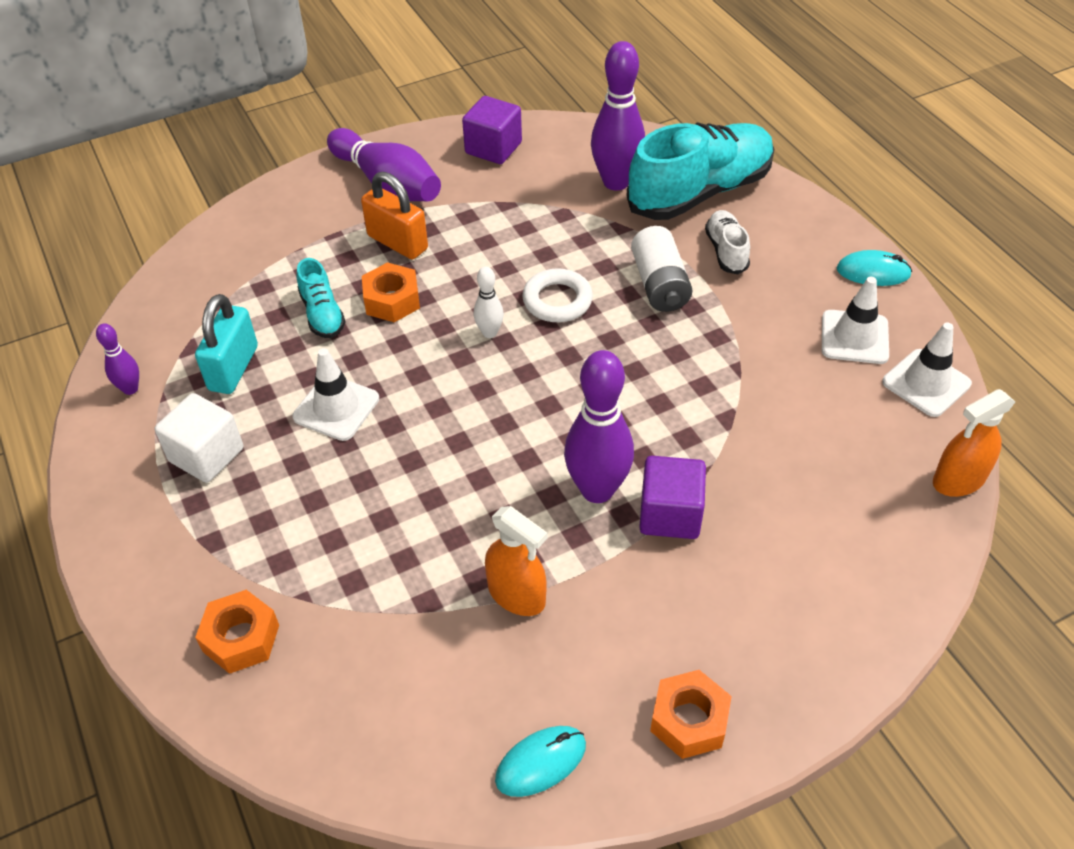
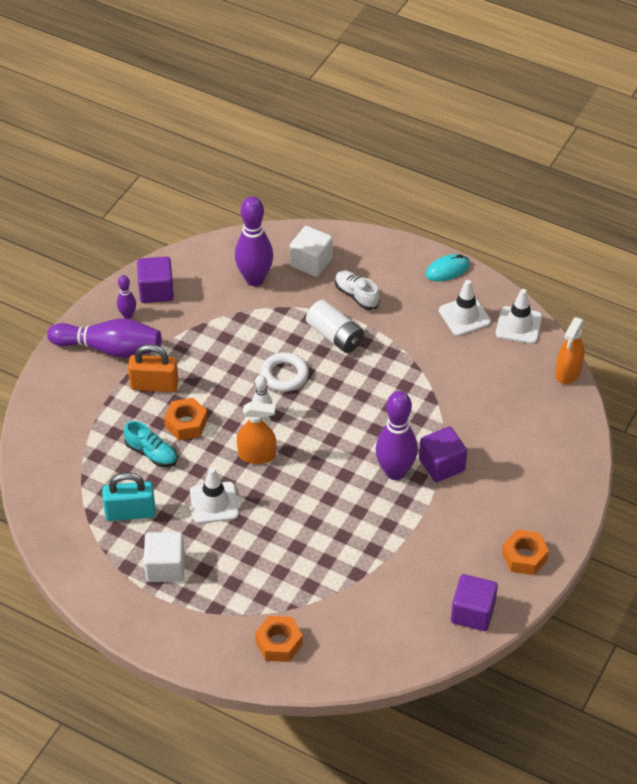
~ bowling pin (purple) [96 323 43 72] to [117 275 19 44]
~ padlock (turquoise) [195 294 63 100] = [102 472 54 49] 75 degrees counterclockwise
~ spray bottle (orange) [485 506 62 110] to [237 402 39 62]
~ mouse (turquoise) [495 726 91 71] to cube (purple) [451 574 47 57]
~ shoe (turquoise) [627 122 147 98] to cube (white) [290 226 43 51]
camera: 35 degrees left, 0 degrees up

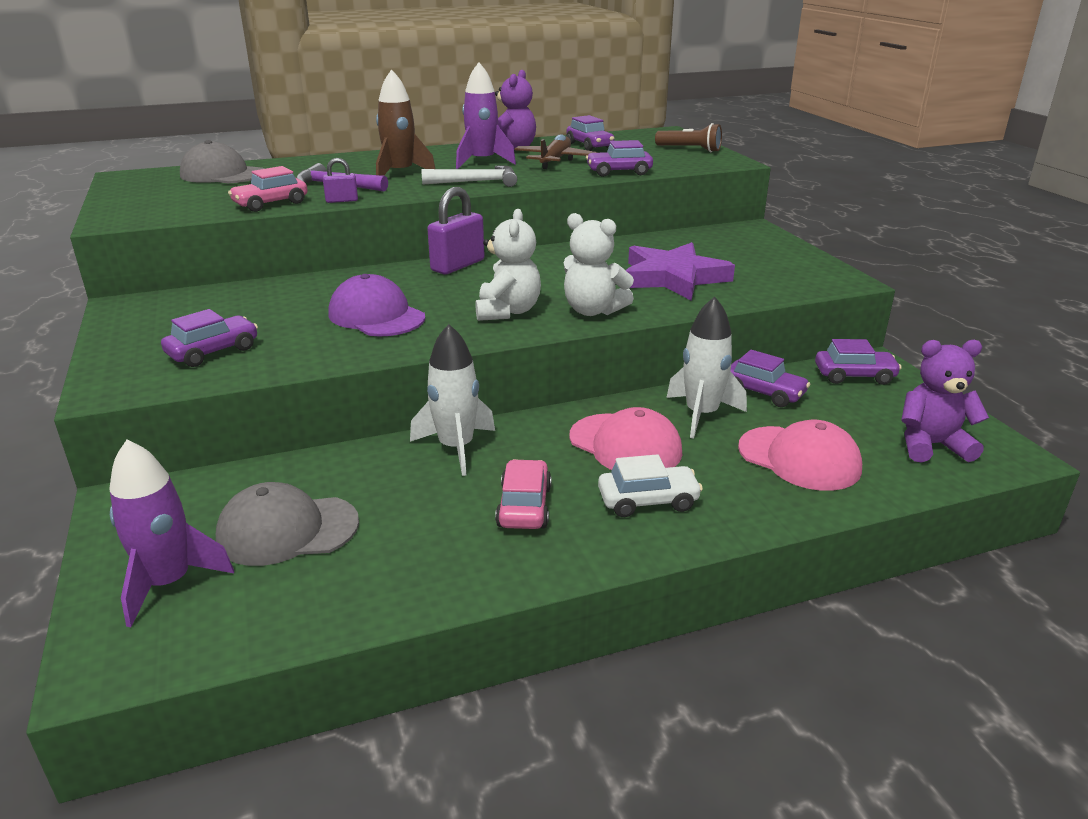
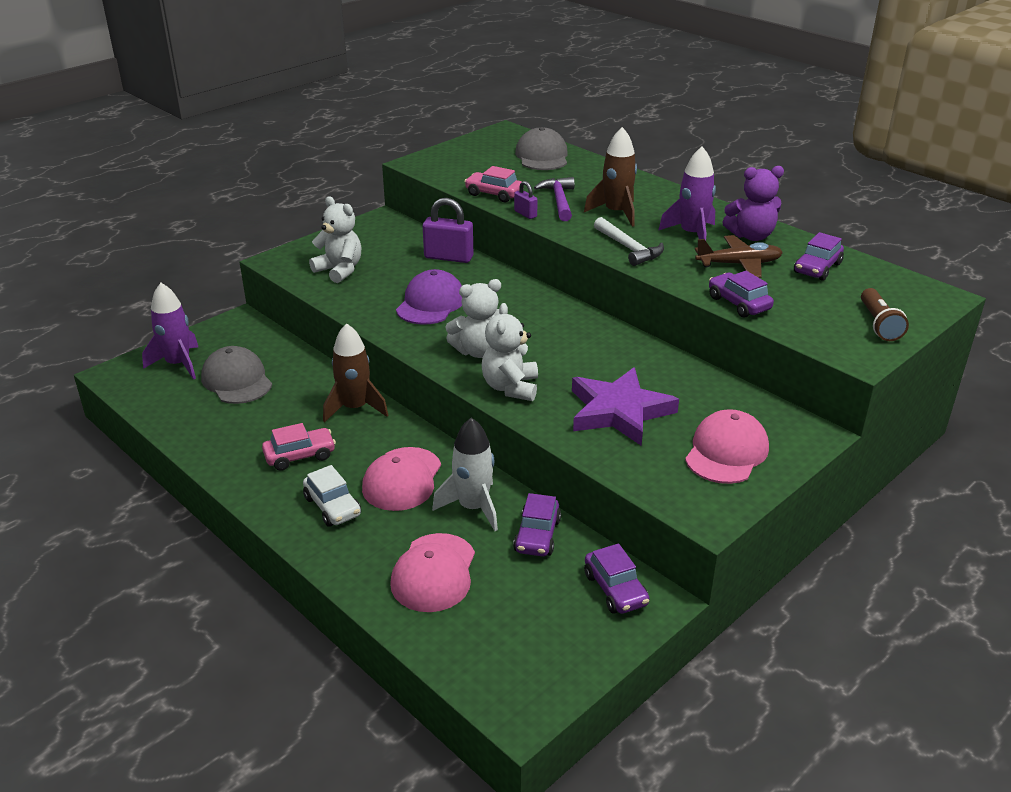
~ car (purple) [161 309 97 58] to teddy bear (white) [309 196 52 87]
~ rocket (white) [410 324 85 152] to rocket (brown) [323 323 65 100]
~ padlock (purple) [427 187 58 87] to [423 198 50 65]
- teddy bear (purple) [901 340 88 122]
+ cap (pink) [685 410 84 74]
camera: 65 degrees right, 5 degrees up

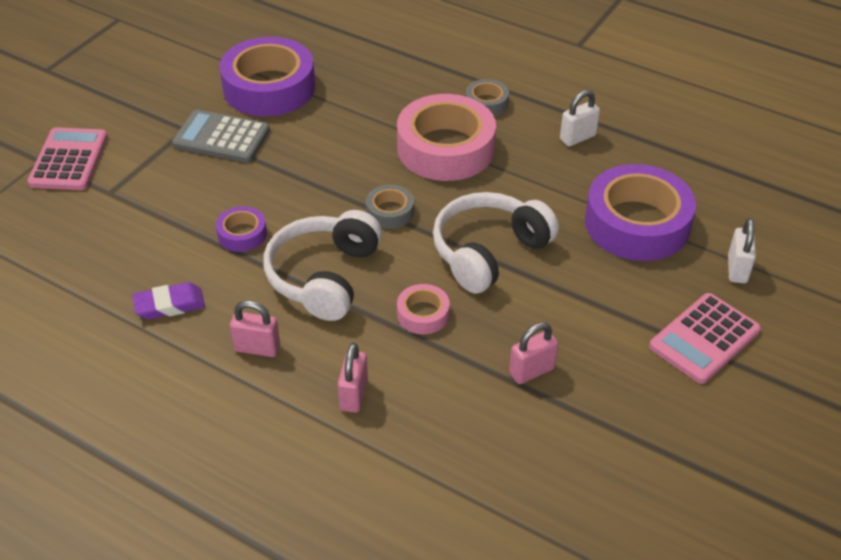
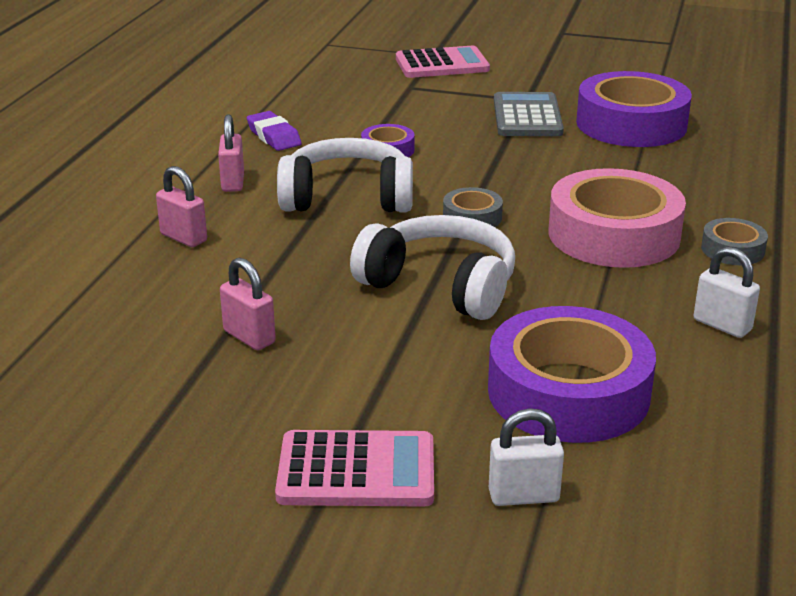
~ padlock (pink) [338 343 30 70] = [156 166 51 81] 45 degrees clockwise
- tape (pink) [397 284 53 50]
~ calculator (pink) [649 293 112 91] = [275 430 159 77] 150 degrees clockwise
camera: 75 degrees right, 15 degrees down

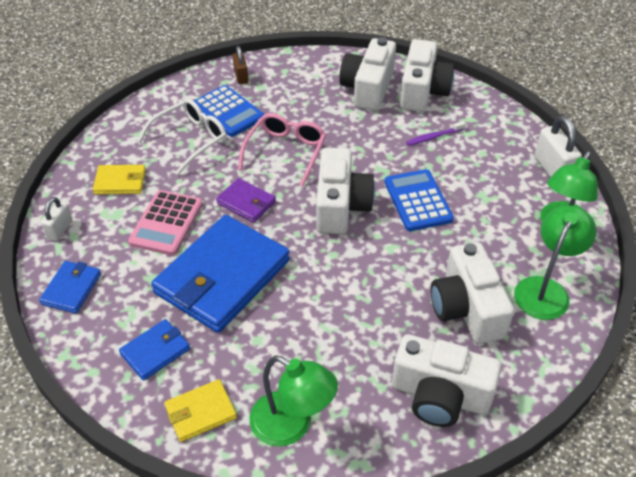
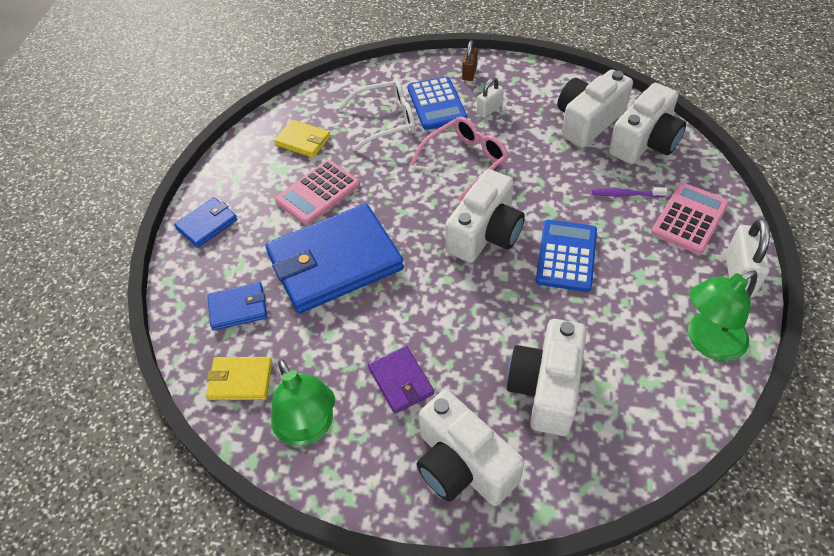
~ padlock (white) [41 197 32 44] to [477 78 27 40]
~ wallet (purple) [216 178 60 45] to [368 346 66 68]
- lamp (green) [514 205 83 115]
+ calculator (pink) [651 183 78 71]
camera: 30 degrees right, 5 degrees up

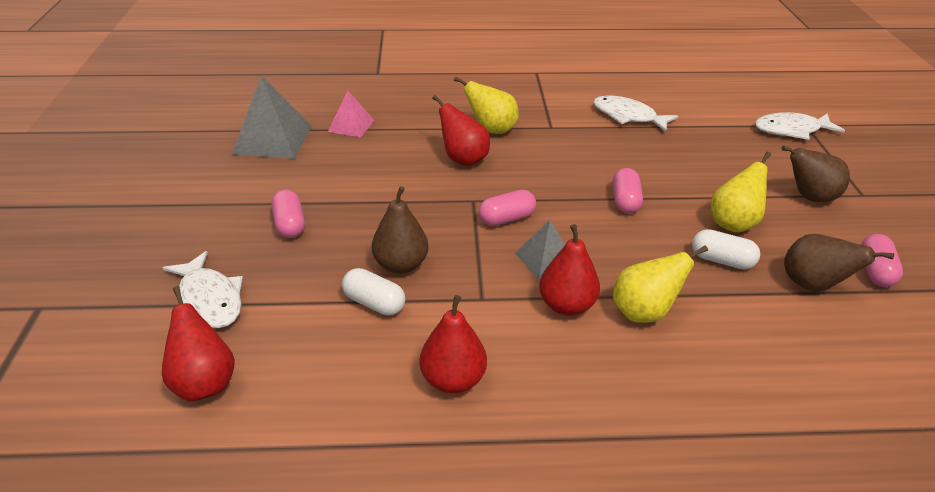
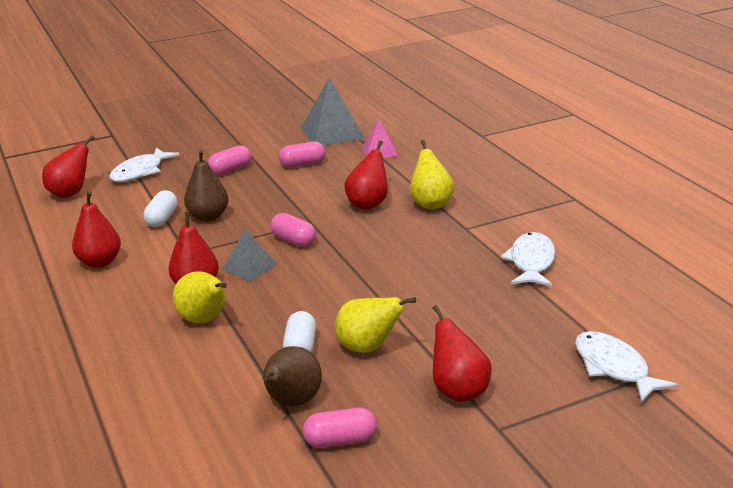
~ capsule (pink) [613 168 30 46] to [279 141 46 26]
~ pear (brown) [782 146 68 56] to pear (red) [432 305 60 97]
camera: 70 degrees right, 10 degrees down

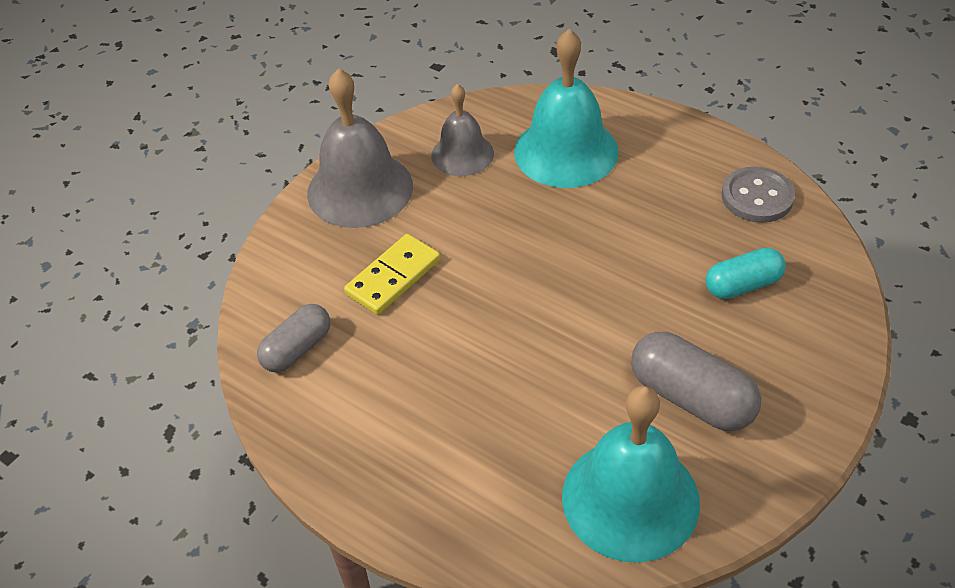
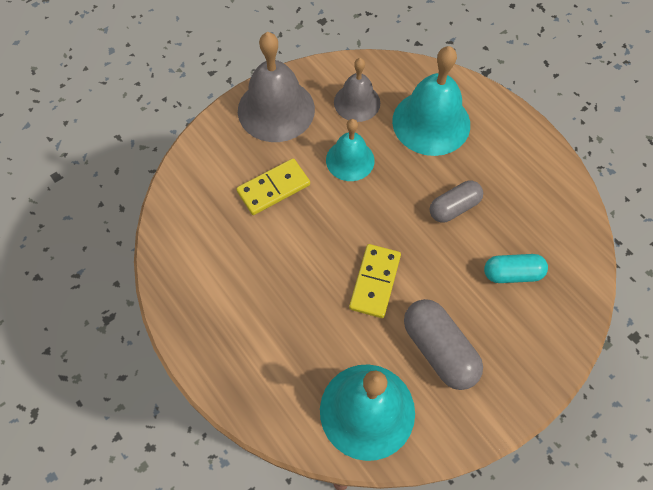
~ capsule (grey) [257 304 73 68] to [430 181 53 42]
- button (grey) [722 166 73 57]
+ bell (turquoise) [326 119 48 62]
+ domino (yellow) [349 244 52 74]
camera: 15 degrees right, 15 degrees up

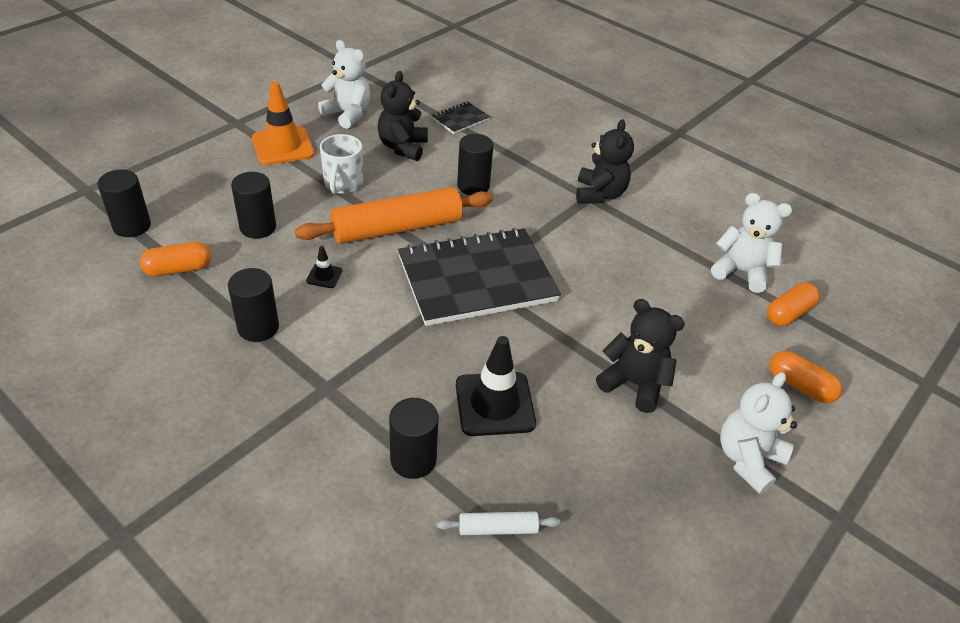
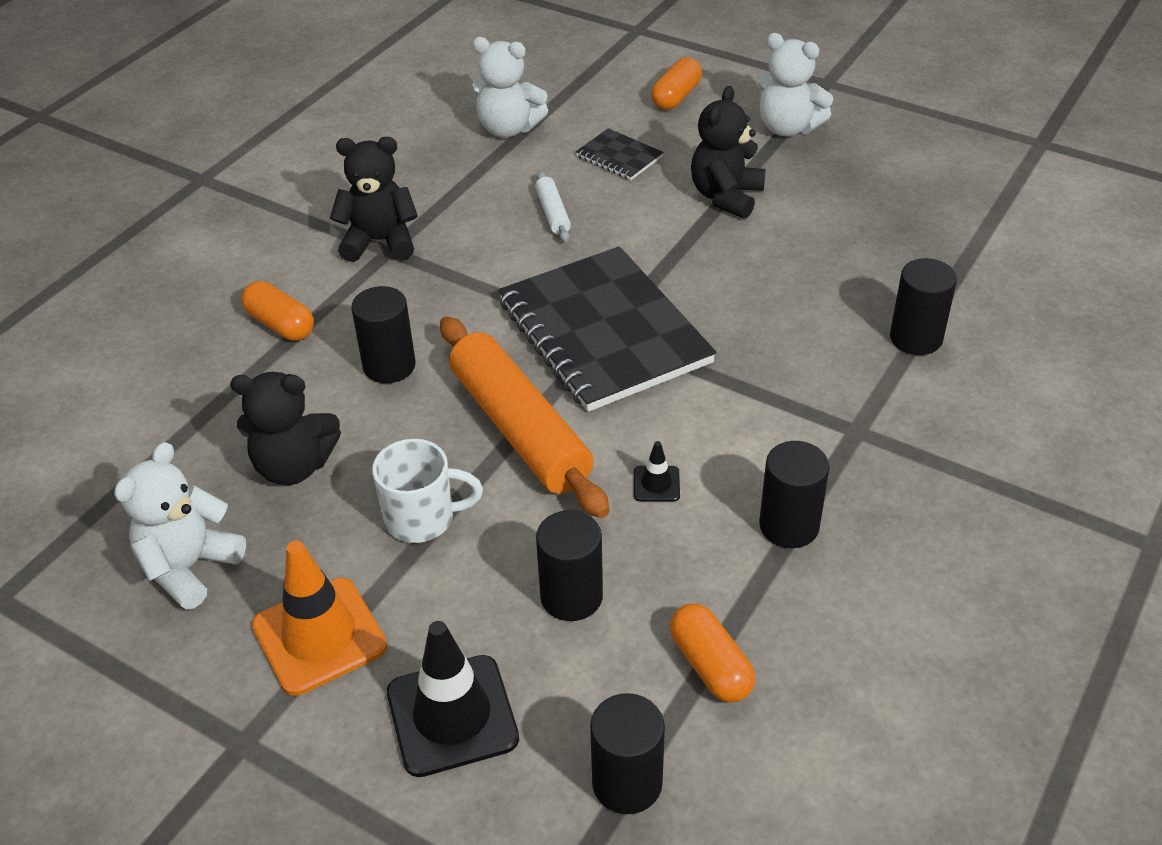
~ notebook (black) [432 101 58 33] to [576 128 88 52]
~ rolling pin (white) [437 511 124 24] to [535 171 36 71]
~ traffic cone (black) [456 336 80 100] to [387 621 132 156]
~ teddy bear (white) [711 193 81 100] = [472 37 76 100] 90 degrees counterclockwise
~ capsule (orange) [767 283 53 43] to [241 281 73 60]
camera: 95 degrees left, 0 degrees up

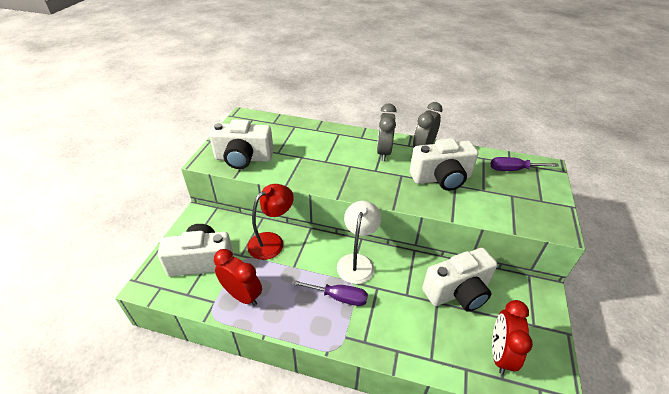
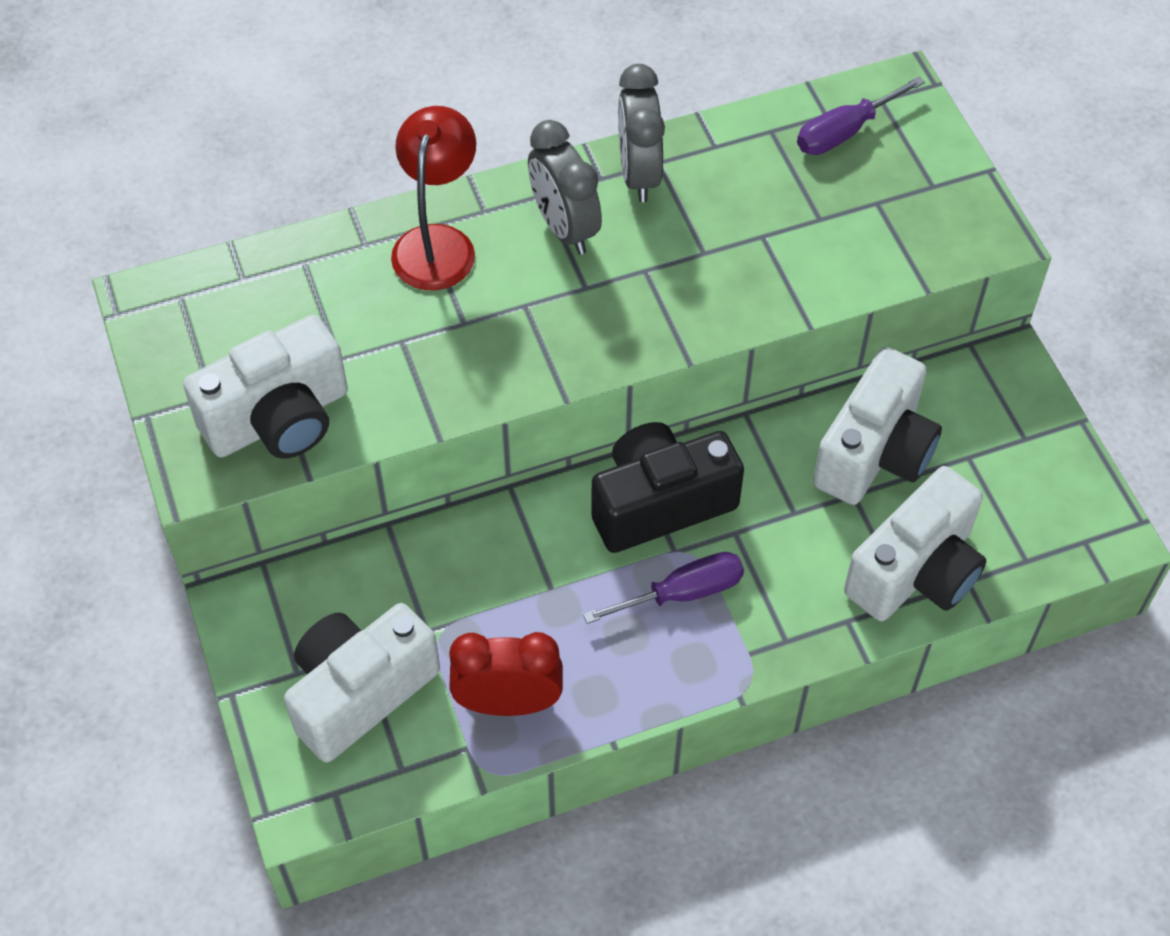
~ lamp (red) [247 184 47 76] to [391 106 85 185]
~ lamp (white) [337 201 44 83] to camera (black) [591 422 153 131]
~ camera (white) [410 138 69 53] to [844 466 142 155]
- clock (red) [492 300 41 74]
camera: 35 degrees left, 15 degrees up

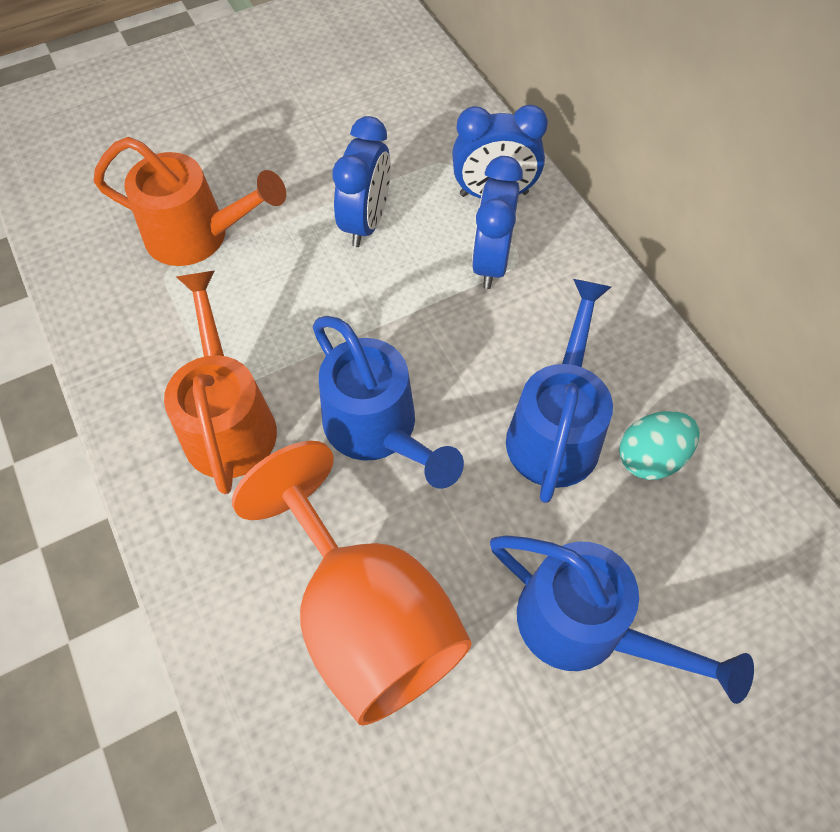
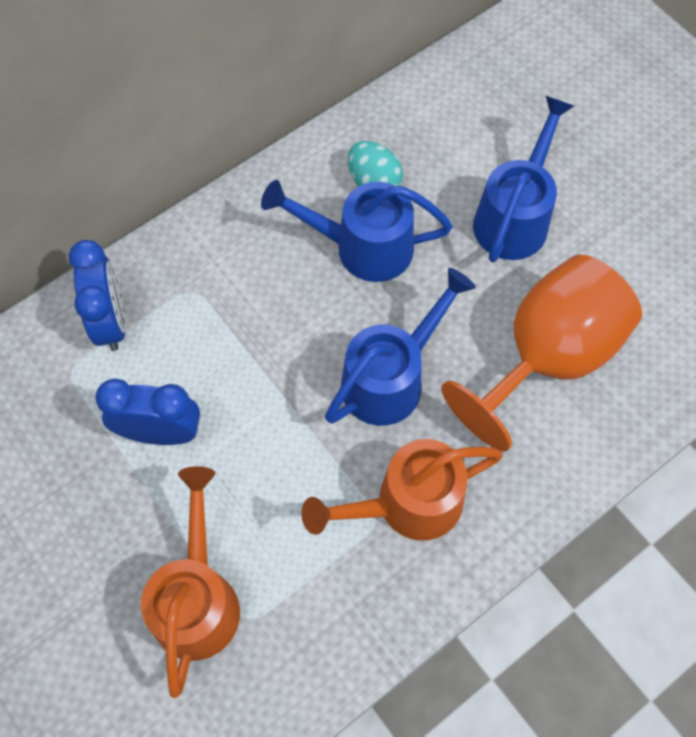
- clock (blue) [472 156 51 133]
camera: 100 degrees left, 5 degrees up

